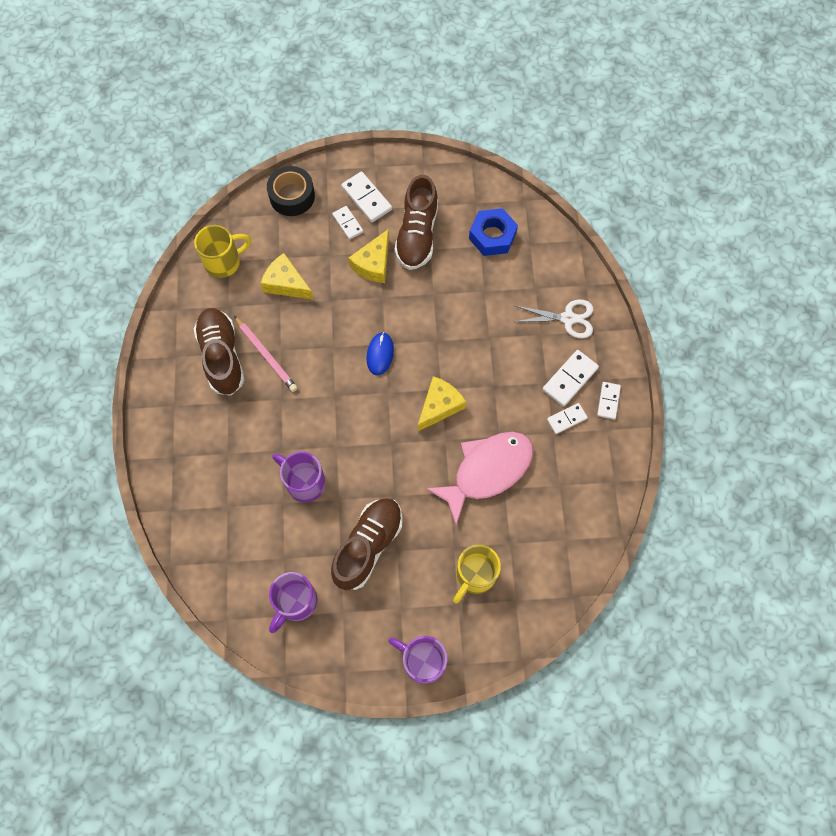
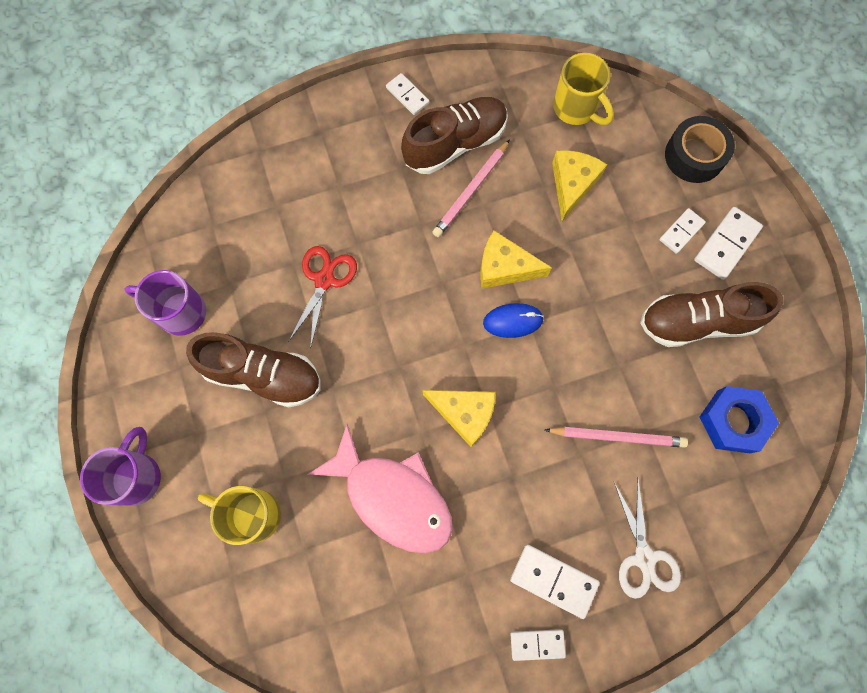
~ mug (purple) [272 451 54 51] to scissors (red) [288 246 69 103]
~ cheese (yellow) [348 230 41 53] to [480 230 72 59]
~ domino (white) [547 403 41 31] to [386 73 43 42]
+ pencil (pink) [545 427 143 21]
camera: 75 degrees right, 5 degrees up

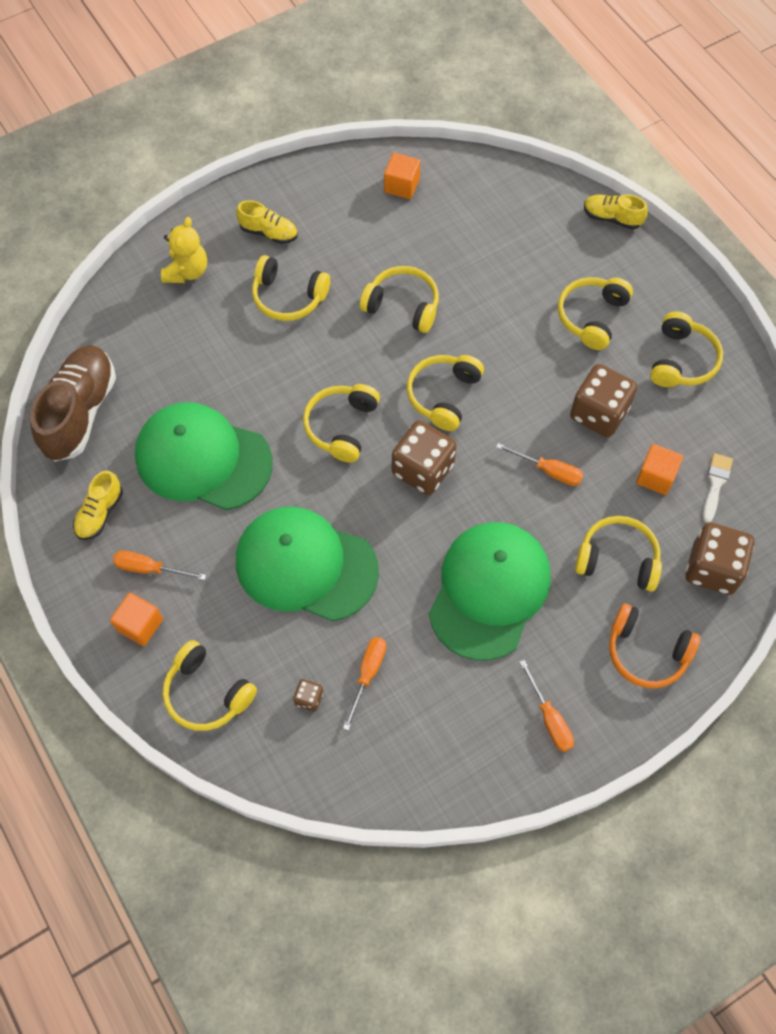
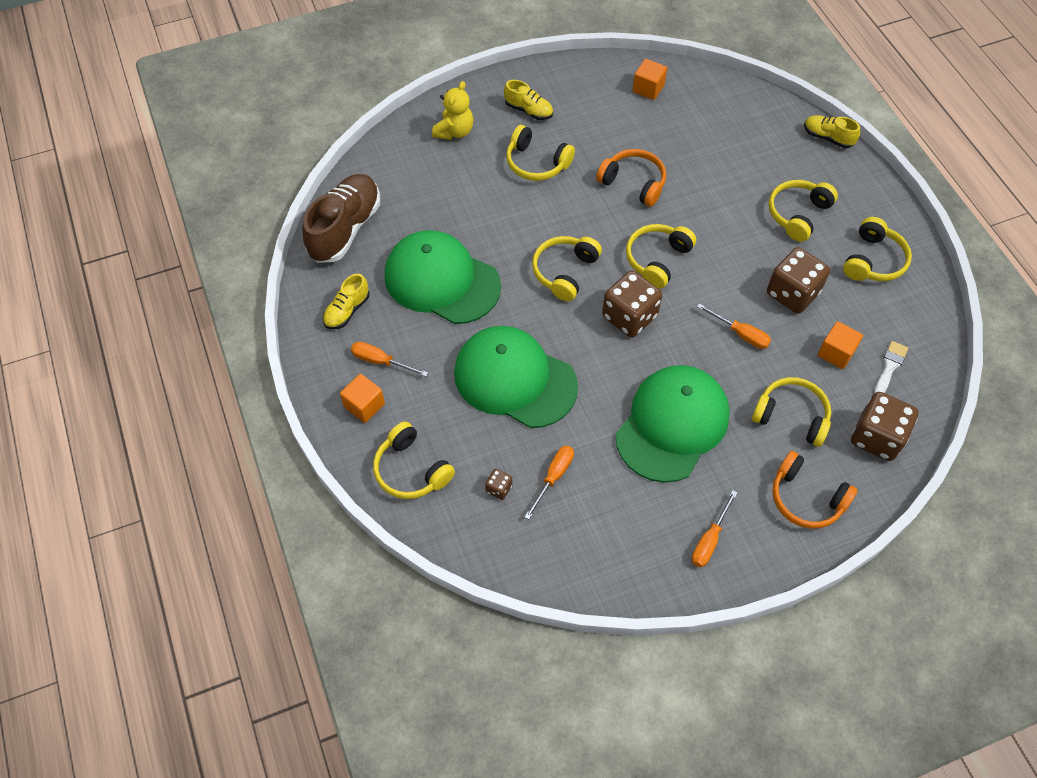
~ headphones (yellow) [360 266 79 67] to headphones (orange) [596 149 70 58]
~ screwdriver (orange) [519 660 55 92] = [692 490 45 77] 45 degrees clockwise
camera: 10 degrees right, 5 degrees down

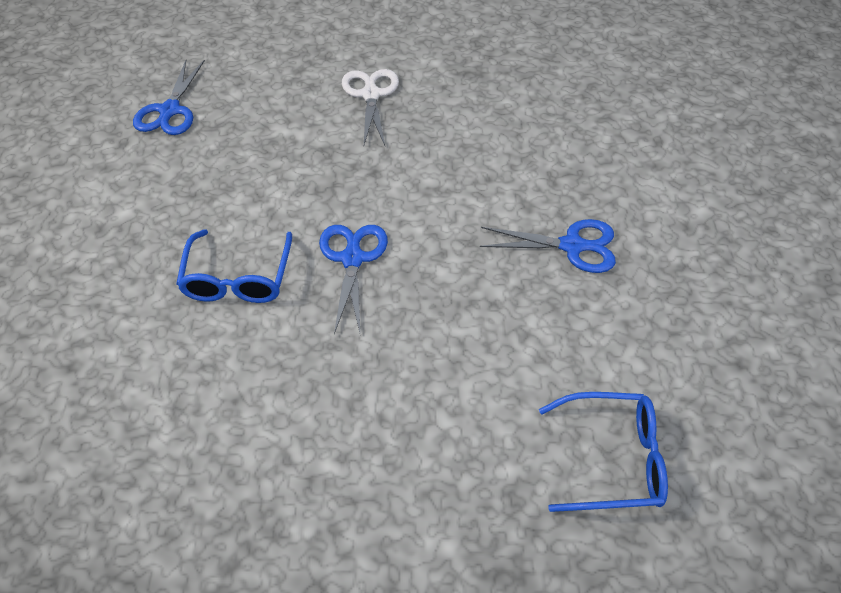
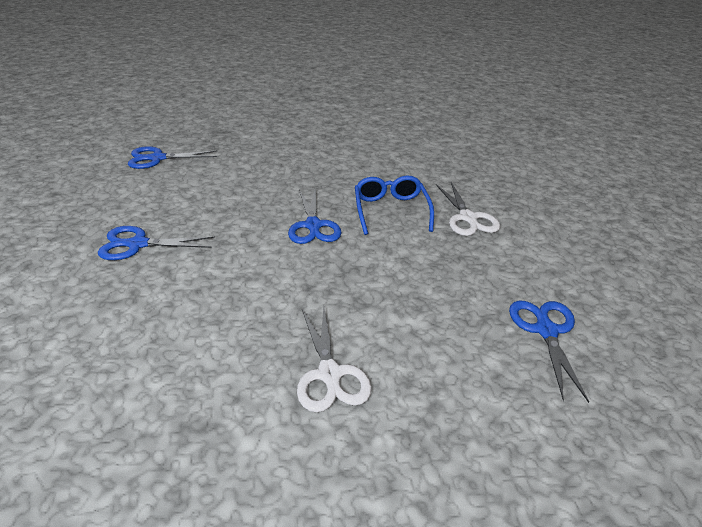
~ glasses (blue) [539 392 129 120] to scissors (blue) [128 146 90 23]
+ scissors (white) [436 182 64 54]
camera: 170 degrees right, 15 degrees down

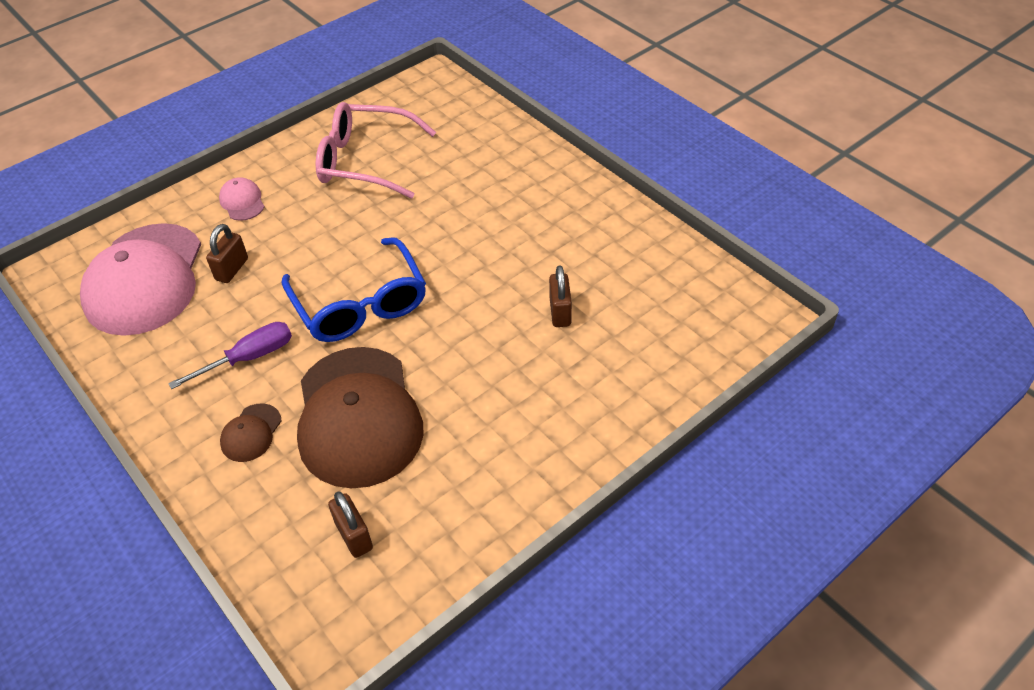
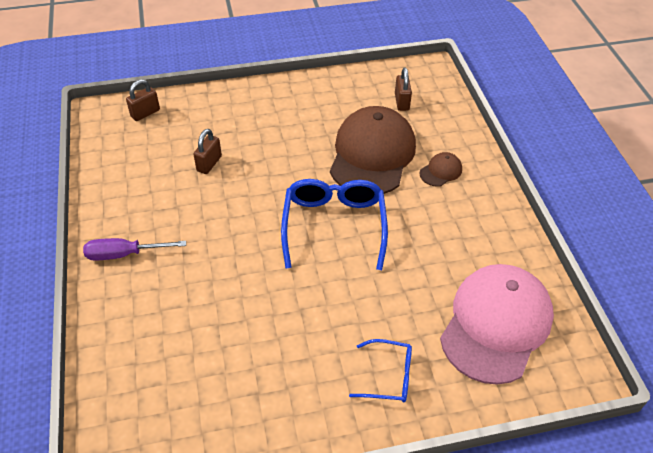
~ screwdriver (purple) [168 322 124 67] to [83 238 103 23]
~ padlock (brown) [206 224 42 59] to [126 79 34 42]
~ cap (pink) [219 177 46 44] to glasses (blue) [349 339 63 63]
- glasses (pink) [316 102 120 97]
camera: 155 degrees left, 0 degrees up

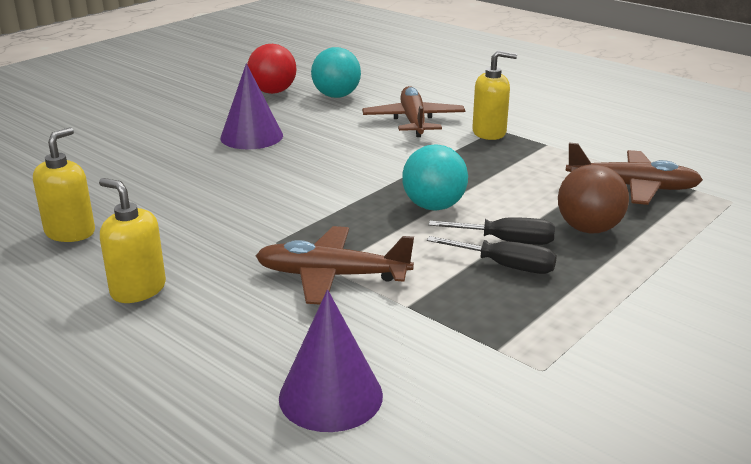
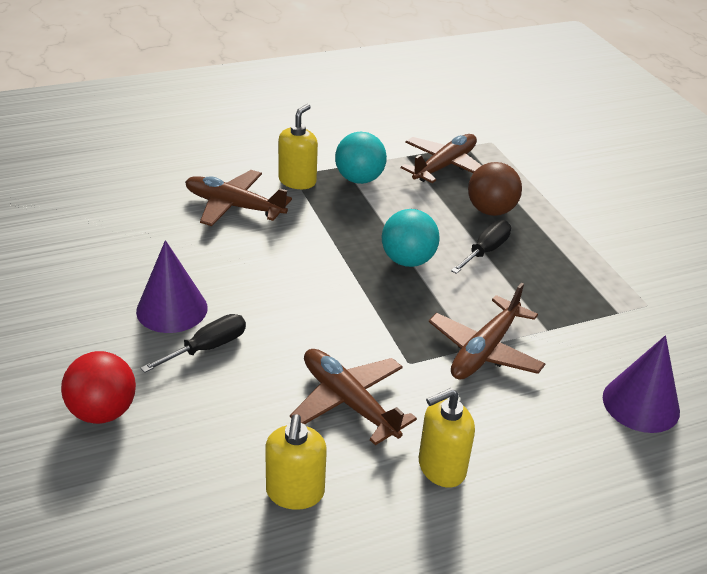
~ soap dispenser (yellow) [33 127 62 115] = [265 414 62 96] 135 degrees counterclockwise
~ ball (red) [247 44 50 50] to [61 351 75 73]
~ ball (turquoise) [311 47 50 51] to [335 132 52 52]
~ screwdriver (black) [427 236 130 38] to [141 314 105 59]
+ plane (brown) [290 349 127 96]
camera: 65 degrees left, 10 degrees up

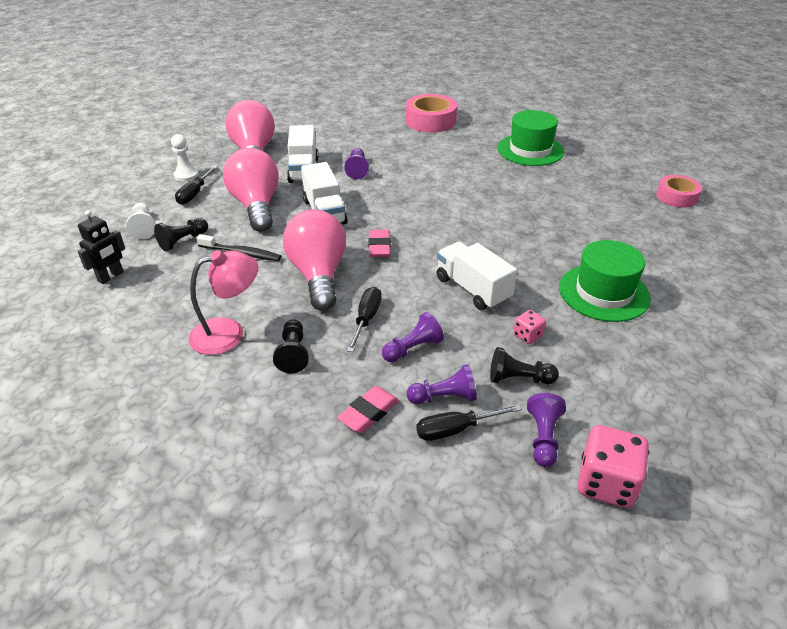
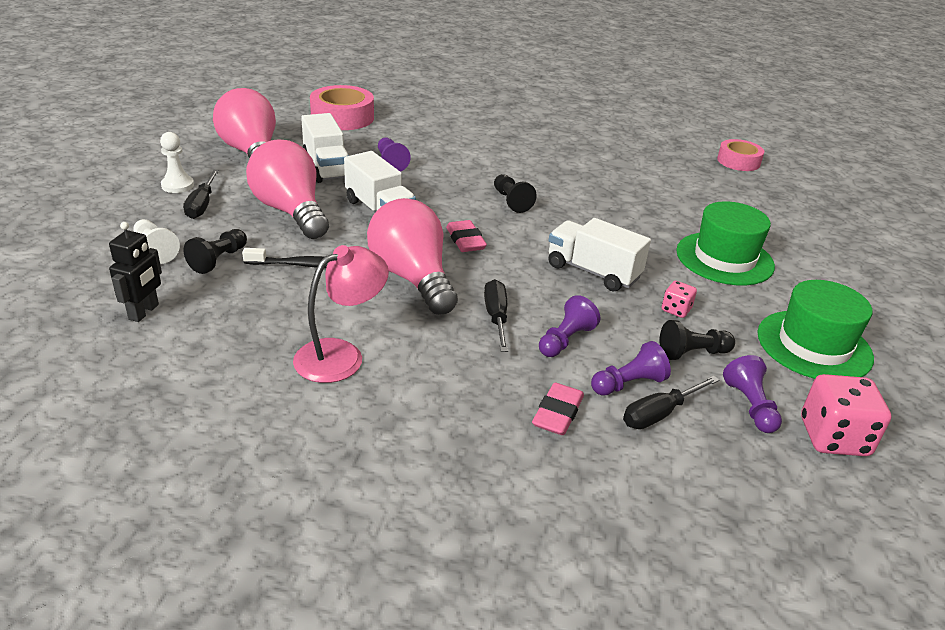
~ pawn (black) [273 319 36 54] to [494 174 43 39]
~ tape (pink) [406 94 51 39] to [310 85 64 45]
~ hat (green) [498 110 66 56] to [757 280 117 99]
camera: 20 degrees left, 5 degrees down

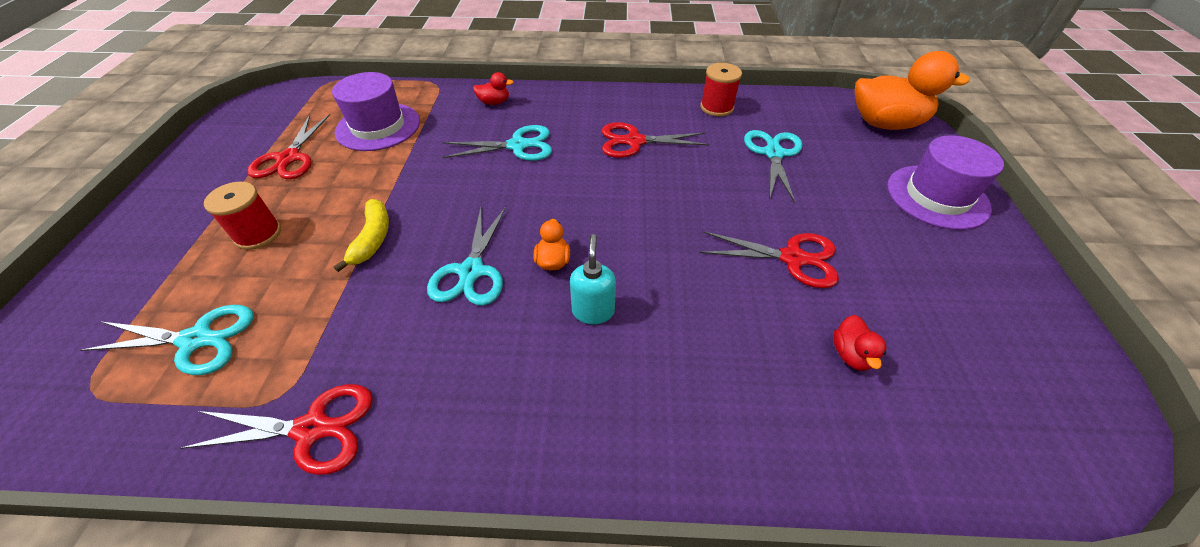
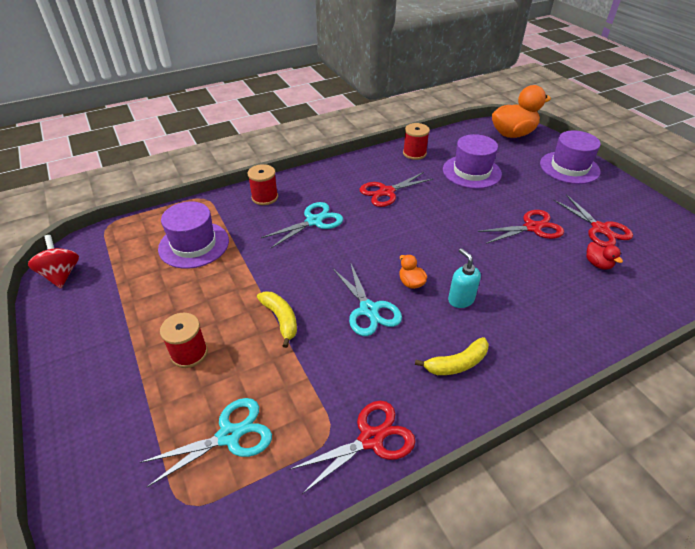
~ scissors (red) [247 114 83 65] to [553 194 80 53]
~ duck (red) [473 72 41 33] to spool (red) [247 164 31 41]
~ scissors (turquoise) [744 130 59 73] to hat (purple) [443 134 59 55]
+ spinning top (red) [28 235 51 54]
+ banana (yellow) [415 337 74 38]
camera: 30 degrees left, 5 degrees down

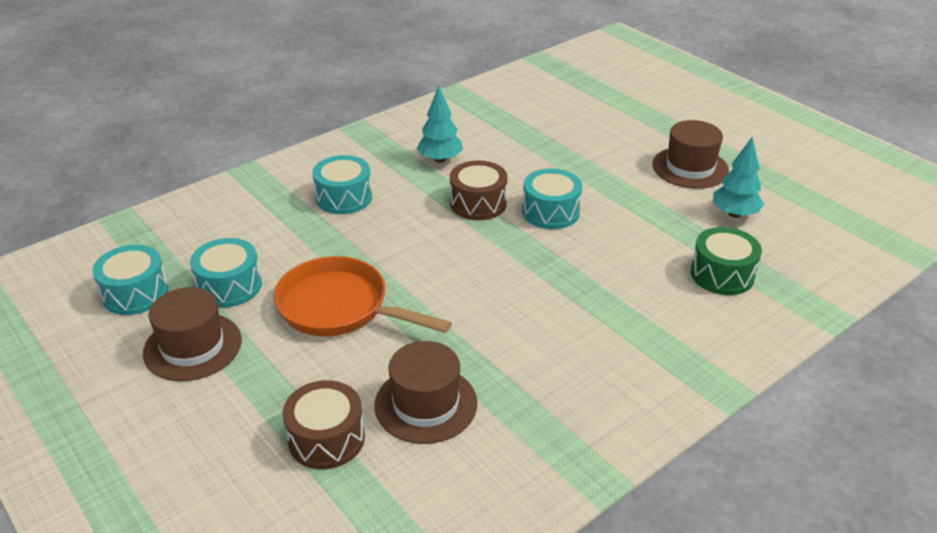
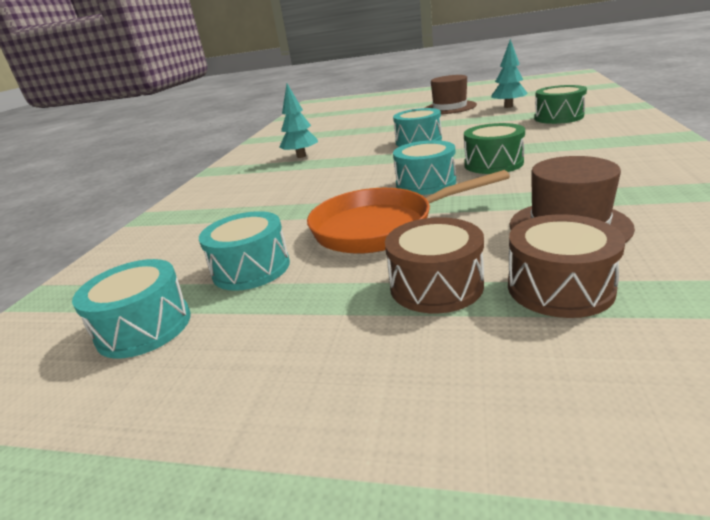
- hat (brown) [143 287 99 94]
~ drum (turquoise) [312 155 60 59] to [393 140 63 55]
~ drum (brown) [450 160 58 60] to [385 217 99 96]
+ drum (green) [464 123 61 51]
camera: 35 degrees left, 10 degrees down

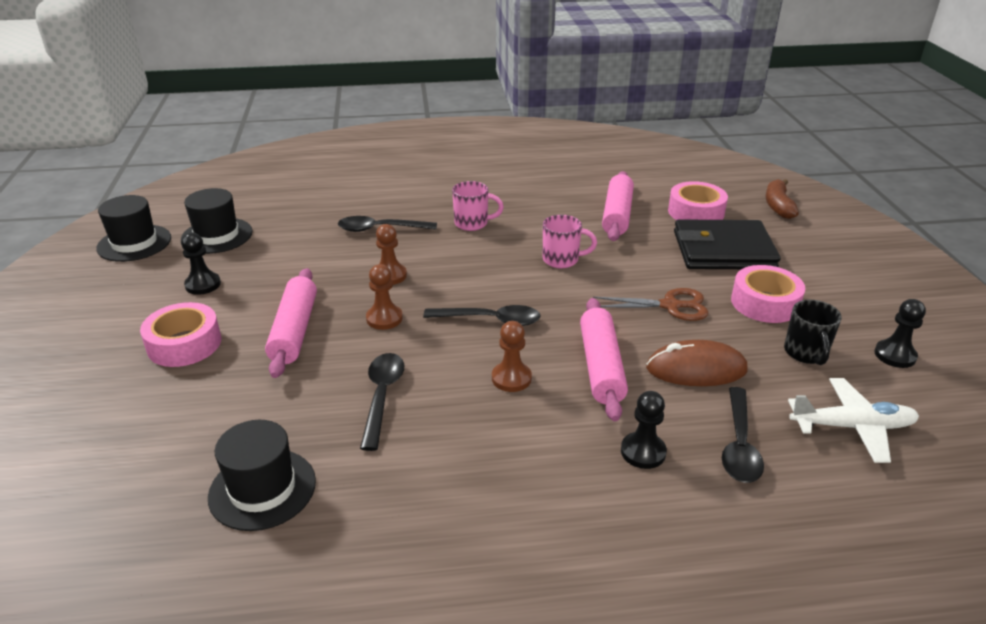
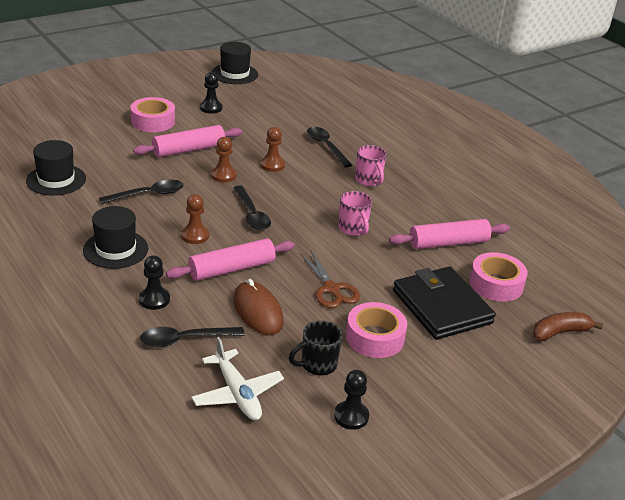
~ hat (black) [181 188 71 66] to [83 206 66 63]
camera: 60 degrees right, 0 degrees up

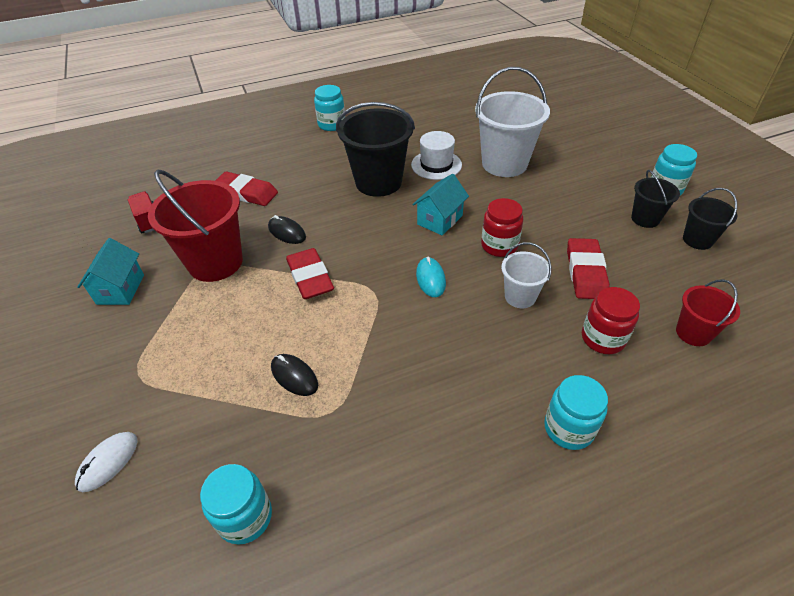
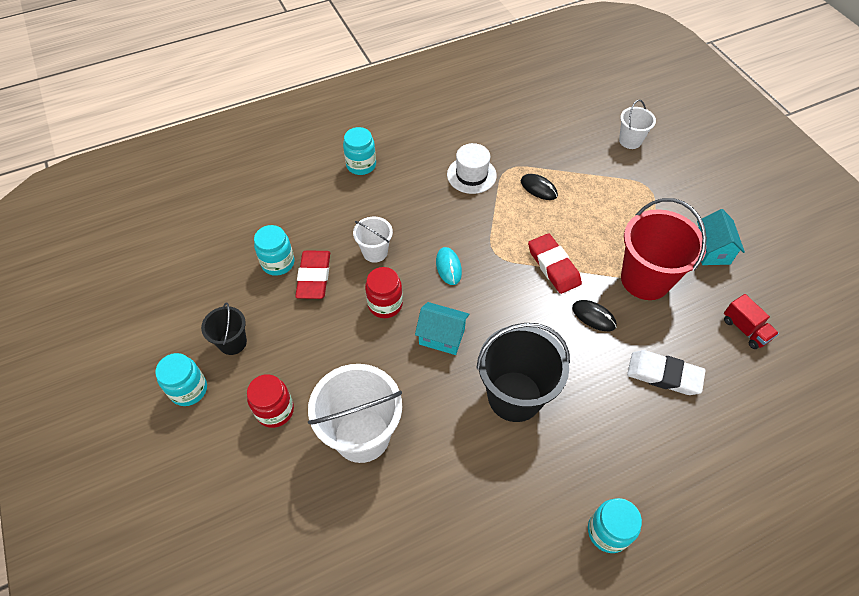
~ mouse (white) [75 432 62 60] to bucket (white) [619 100 37 49]
~ jar (turquoise) [200 464 72 81] to [254 225 41 51]
~ eraser (red) [215 171 63 35] to eraser (white) [627 350 79 45]
~ hat (white) [411 131 51 49] to [447 143 50 51]
~ house (turquoise) [412 174 57 62] = [415 302 54 53] 75 degrees clockwise
~ jar (red) [582 287 58 67] to [247 374 47 54]
- bucket (red) [676 279 64 67]
- bucket (black) [683 188 55 62]
camera: 175 degrees right, 10 degrees up

